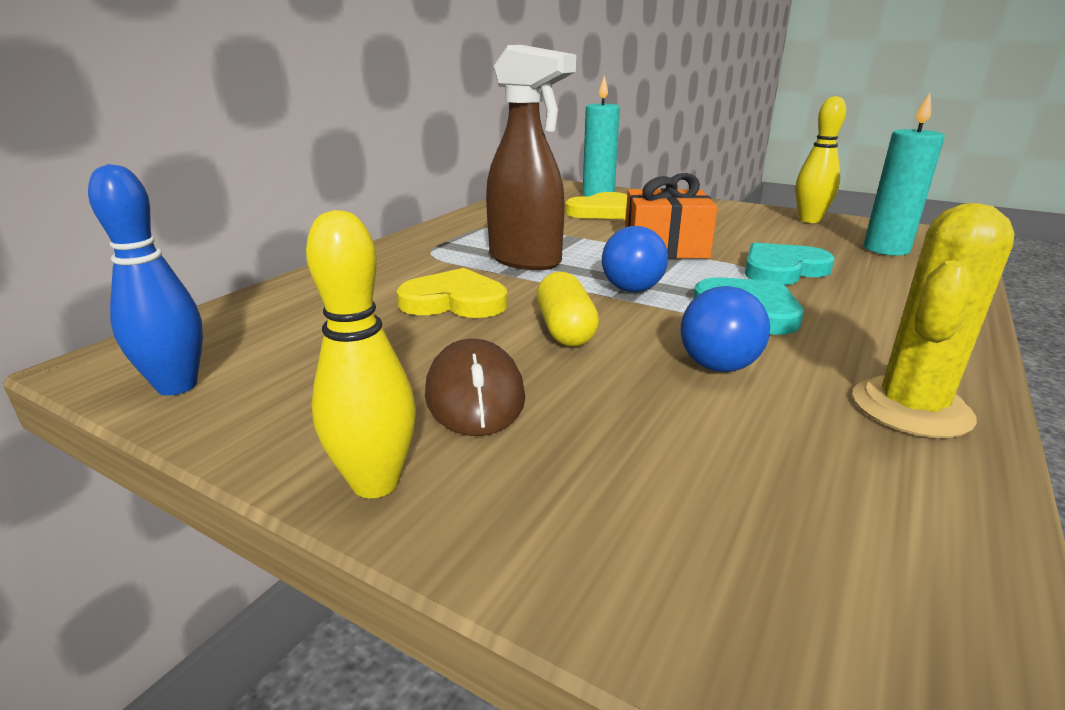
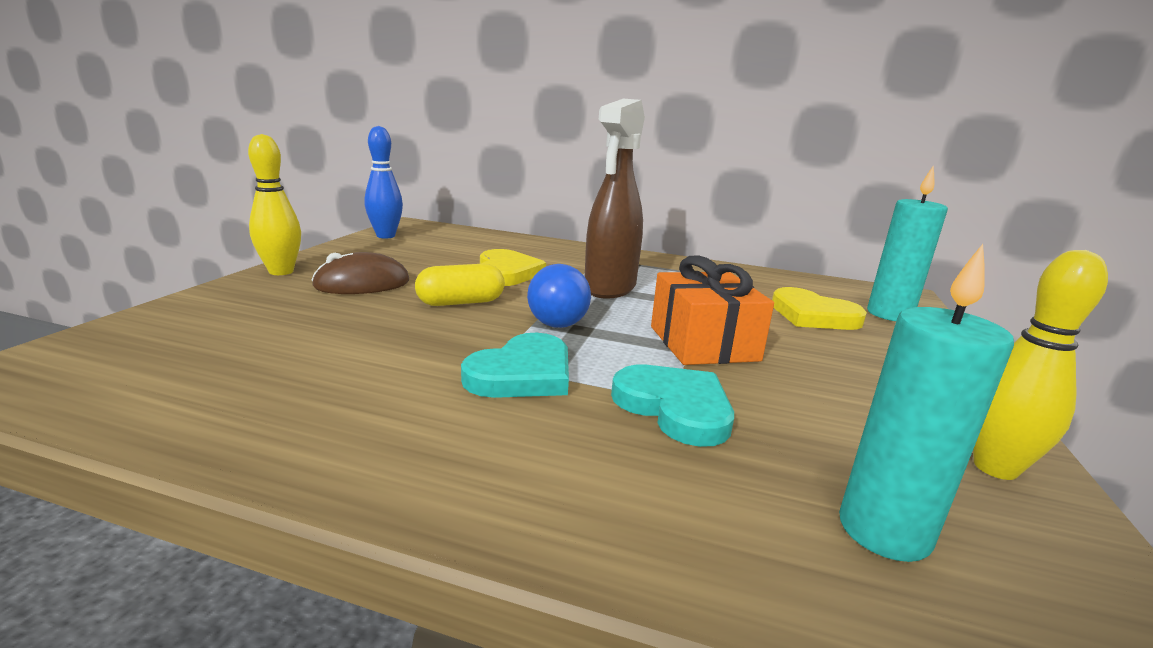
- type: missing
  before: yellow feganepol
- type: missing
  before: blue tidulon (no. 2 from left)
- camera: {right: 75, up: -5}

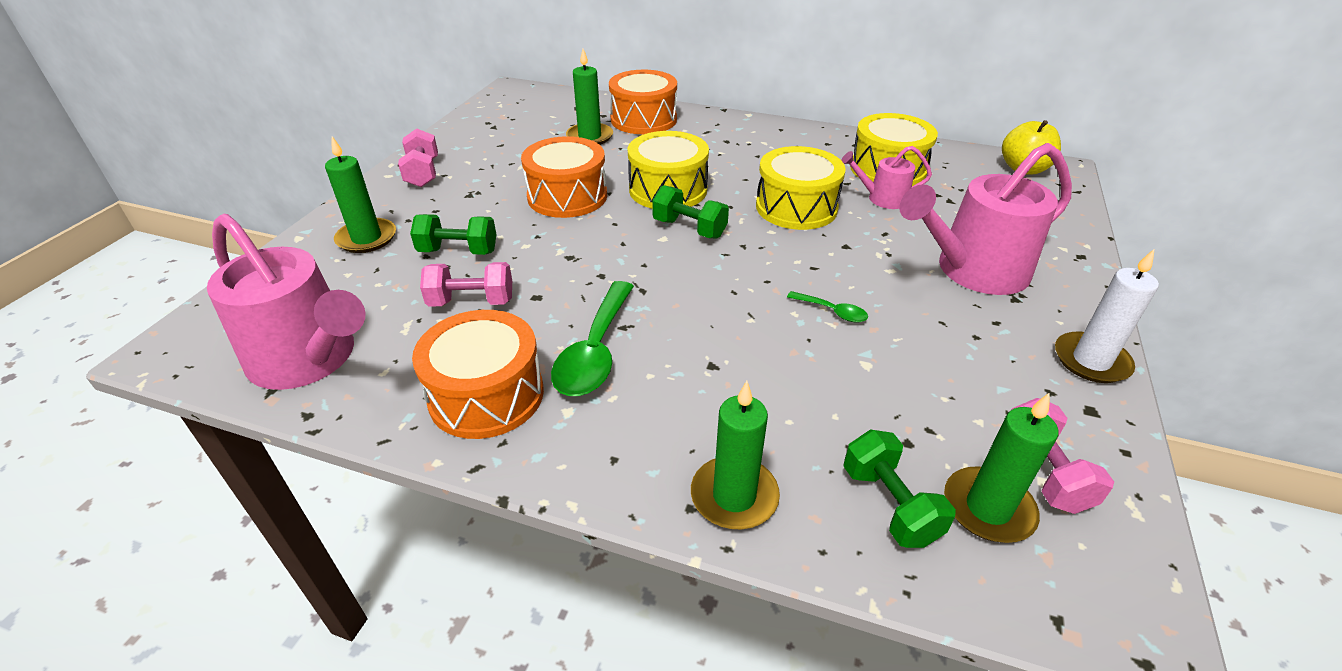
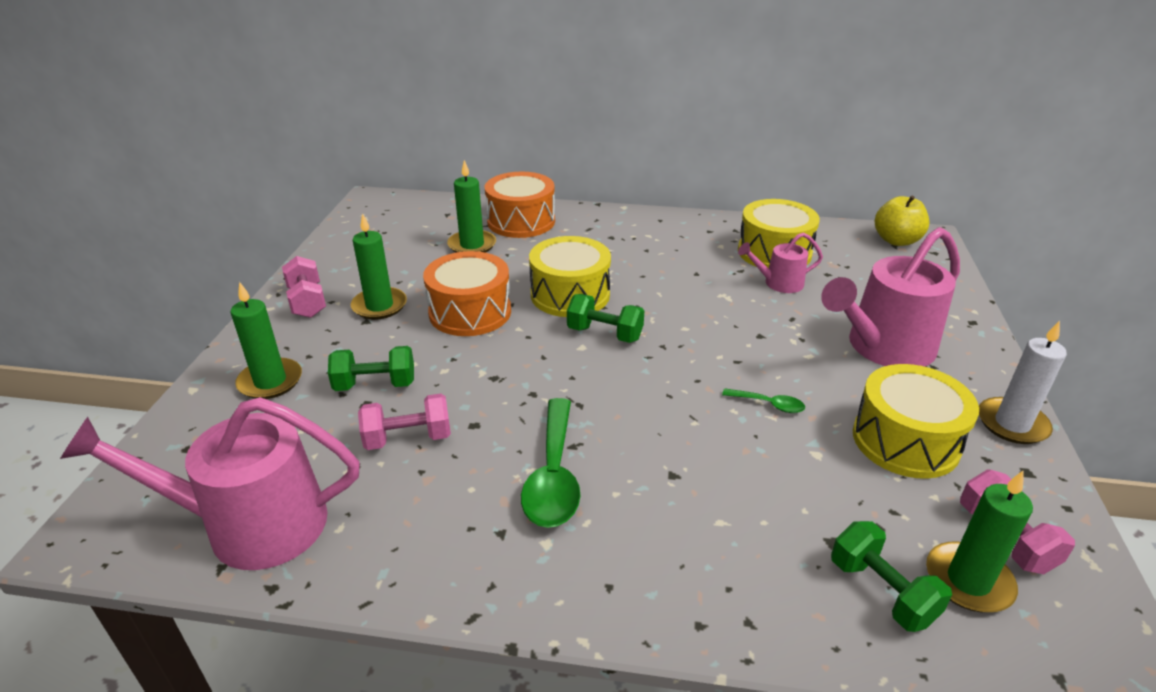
- type: relocated
  before: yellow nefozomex (no. 2 from left in the first image)
  after: yellow nefozomex (no. 3 from left)
- type: spun
  before: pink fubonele (no. 1 from left)
  turn: 150
- type: missing
  before: orange nefozomex (no. 1 from left)
- type: relocated
  before: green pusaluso (no. 3 from left in the first image)
  after: green pusaluso (no. 2 from left)
- camera: {right: -10, up: -5}

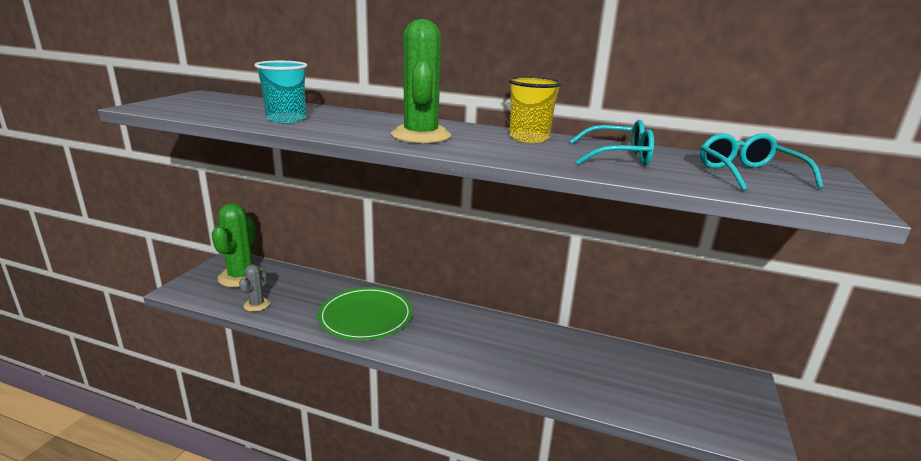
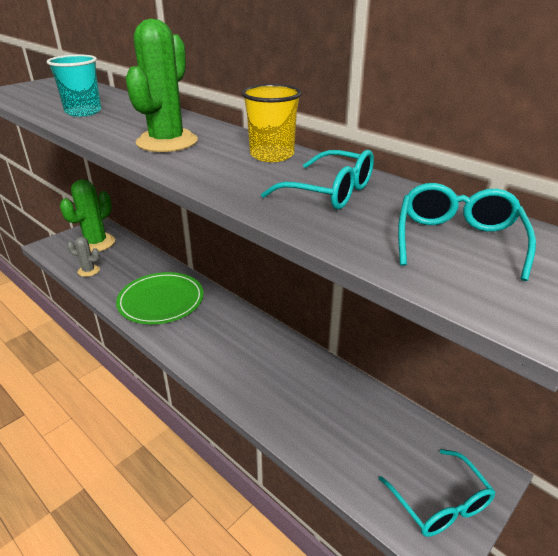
- type: spun
  before: grey feganepol
  turn: 60
- type: appeared
  after: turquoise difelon (no. 2 from left)
- camera: {right: 25, up: 10}

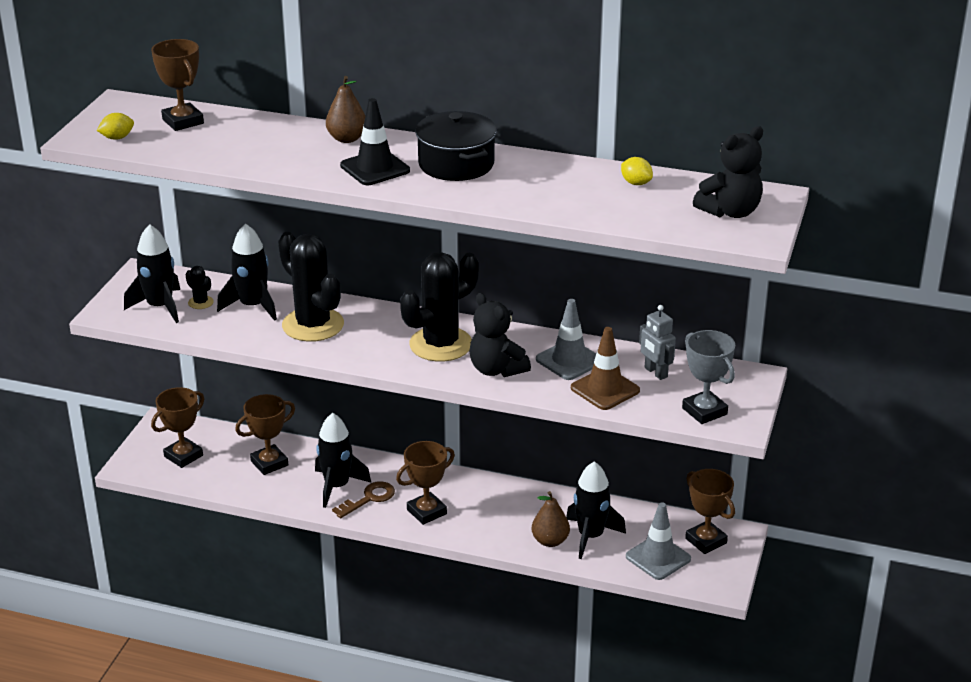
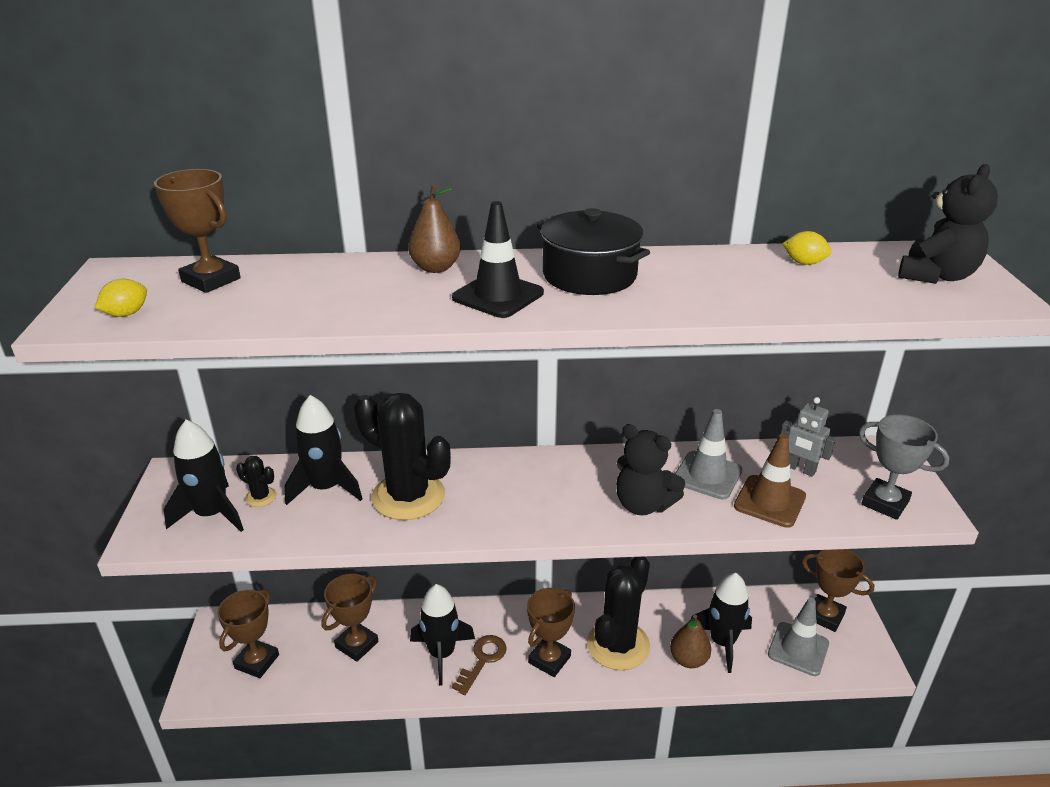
- type: relocated
  before: black feganepol (no. 3 from left)
- camera: {right: -20, up: 0}

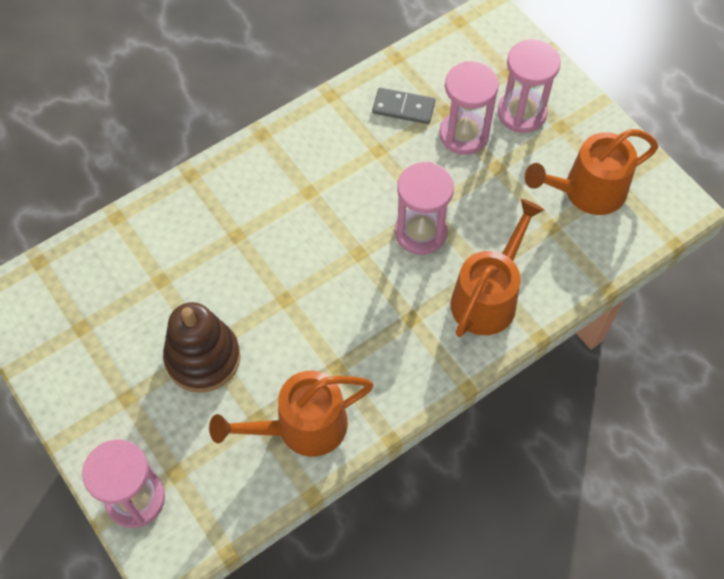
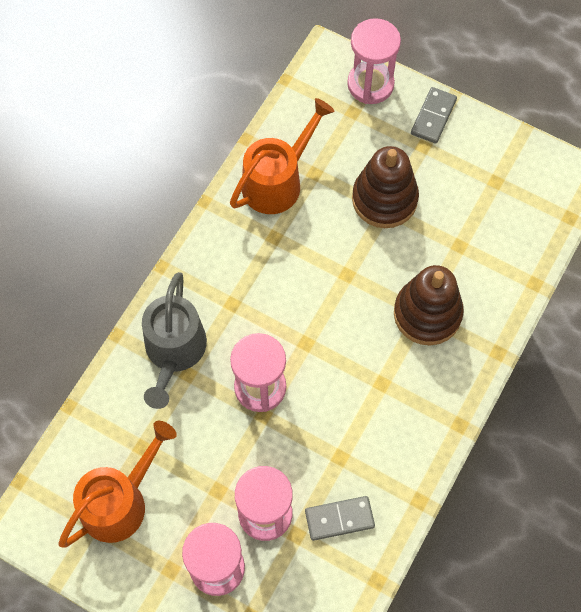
- type: colour
  before: orange fubonele (no. 2 from left)
  after: grey fubonele
- type: appeared
  after: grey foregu (no. 2 from left)
- type: appeared
  after: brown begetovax (no. 2 from left)
- camera: {right: 155, up: 5}

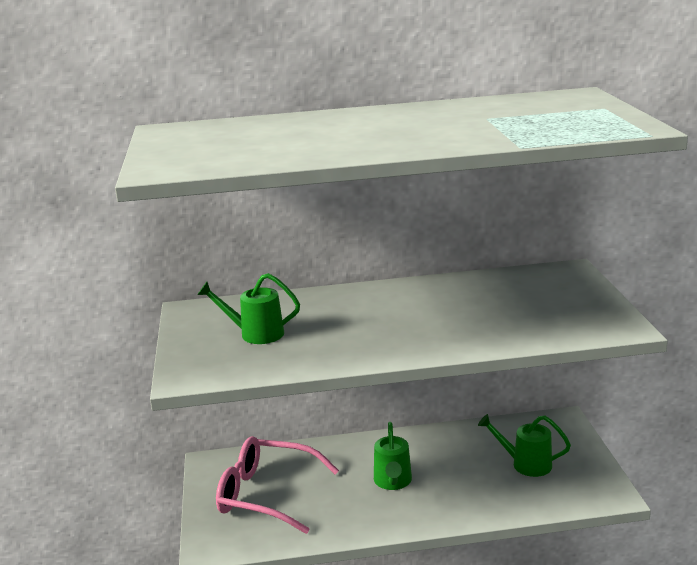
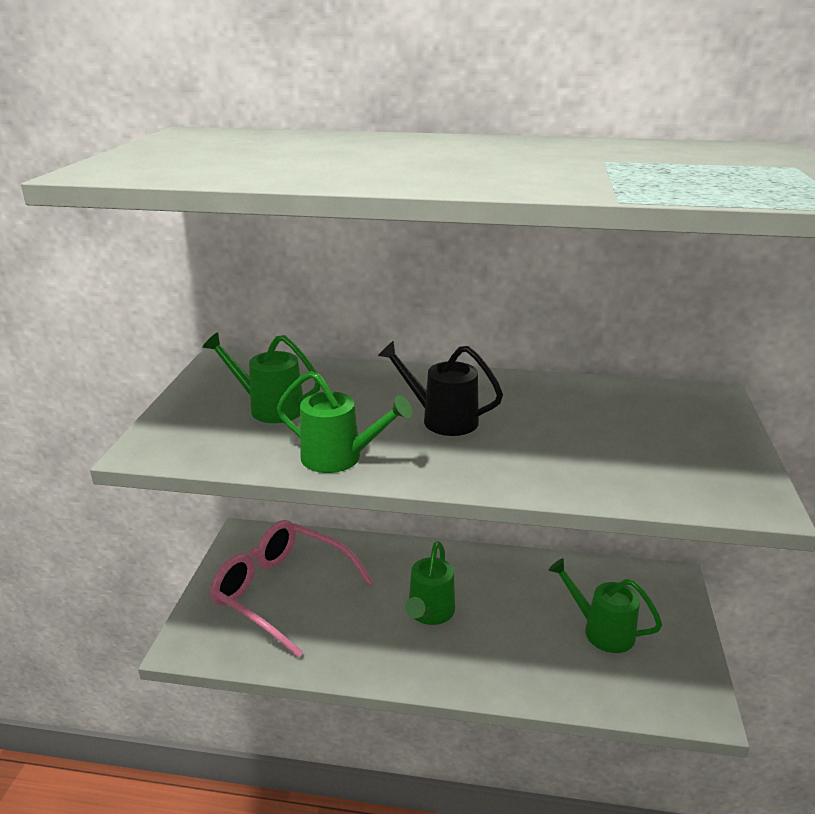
- type: appeared
  after: black fubonele
- type: appeared
  after: green fubonele (no. 2 from left)
- camera: {right: 15, up: 5}

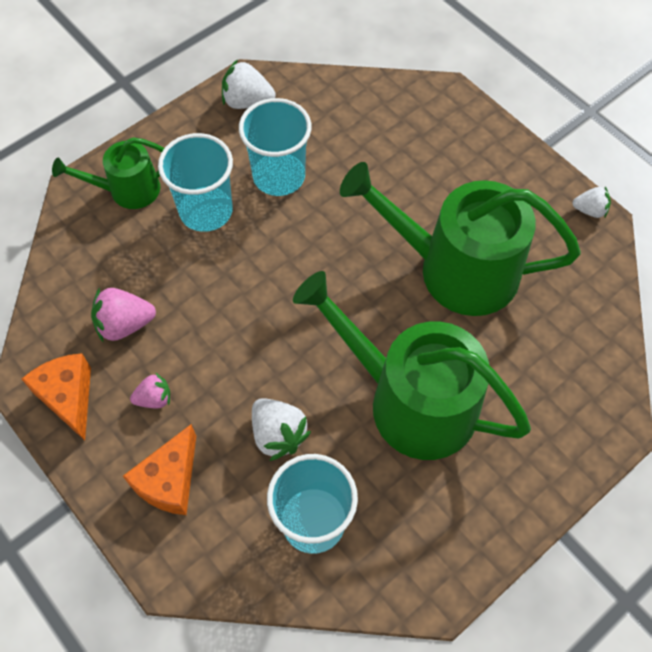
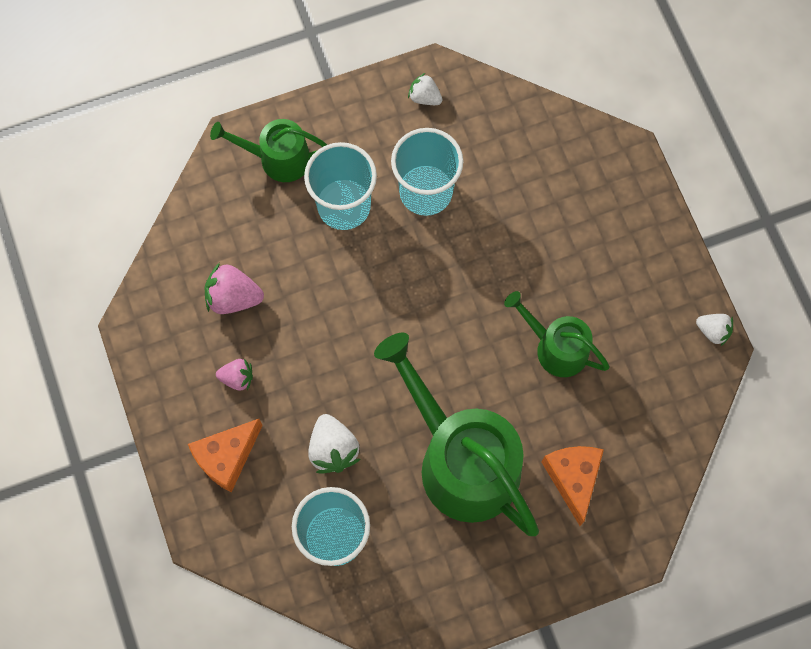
- type: size
  before: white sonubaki (no. 1 from left in the first image)
  scale: 0.63
- type: size
  before: green fubonele (no. 3 from left)
  scale: 0.53
- type: relocated
  before: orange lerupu (no. 1 from left in the first image)
  after: orange lerupu (no. 2 from left)
- camera: {right: 20, up: 10}

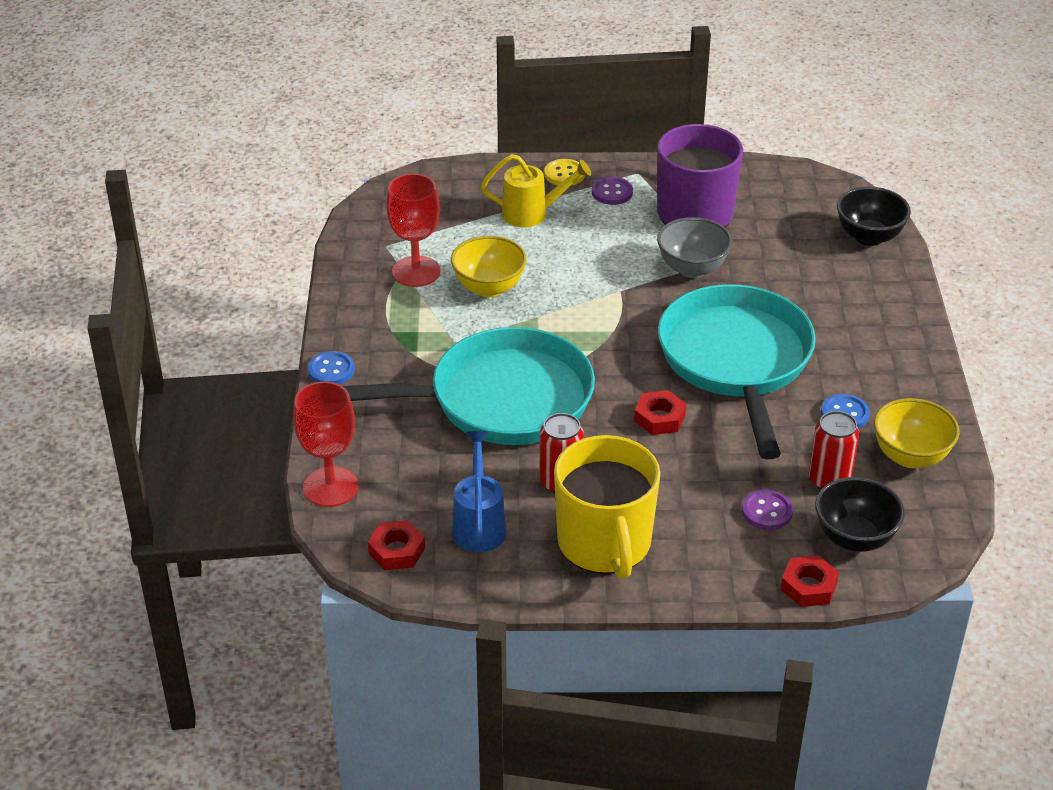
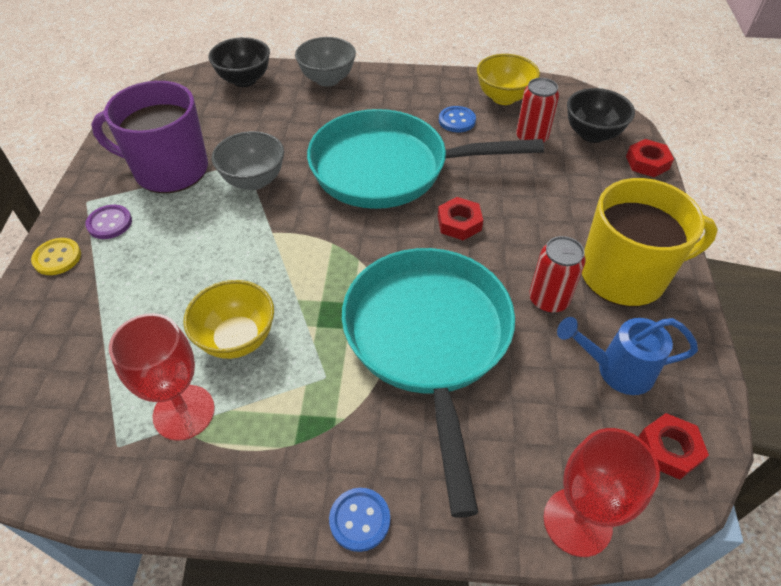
- type: missing
  before: yellow fubonele
- type: missing
  before: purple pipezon (no. 2 from left)
- type: appeared
  after: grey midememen (no. 2 from left)
- camera: {right: -85, up: 10}

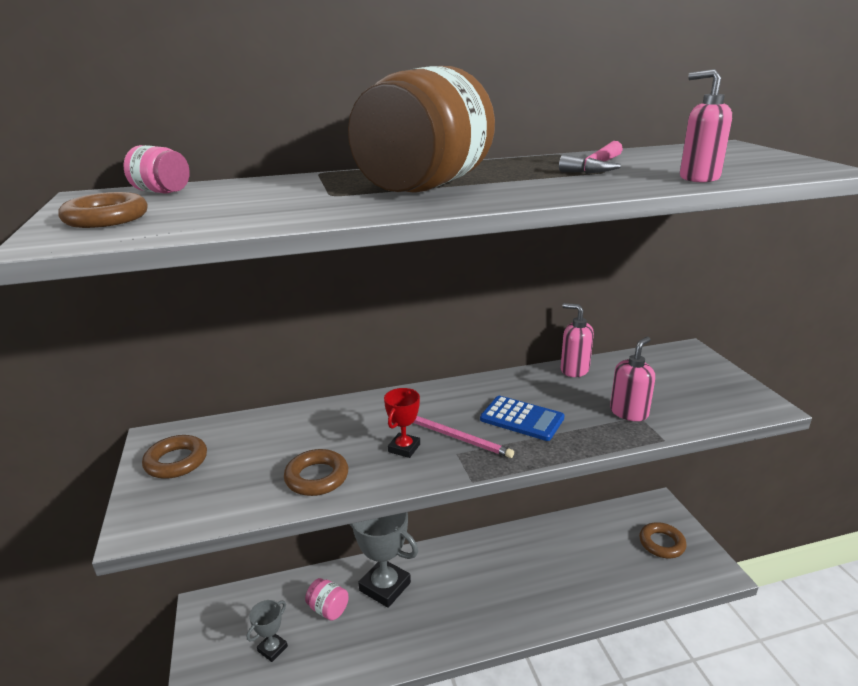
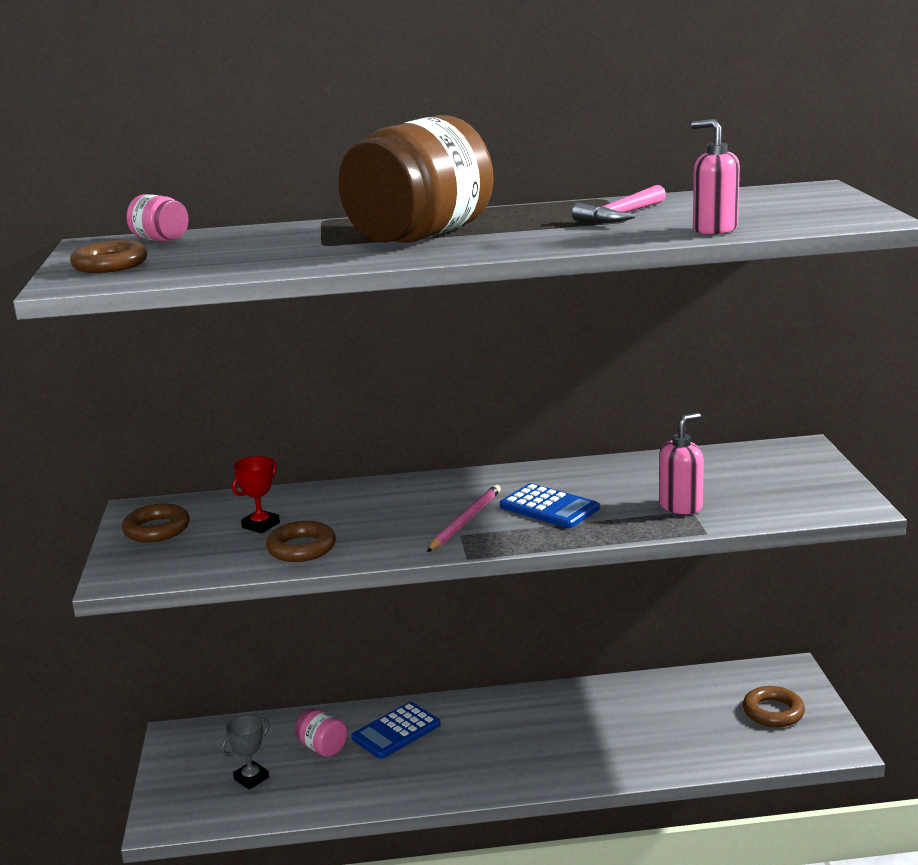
- type: missing
  before: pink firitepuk (no. 1 from left)
- type: relocated
  before: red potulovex
- type: spun
  before: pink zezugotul
  turn: -105
- type: exchanged
  before: grey potulovex (no. 2 from left)
  after: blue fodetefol (no. 1 from left)
- camera: {right: 10, up: -5}

